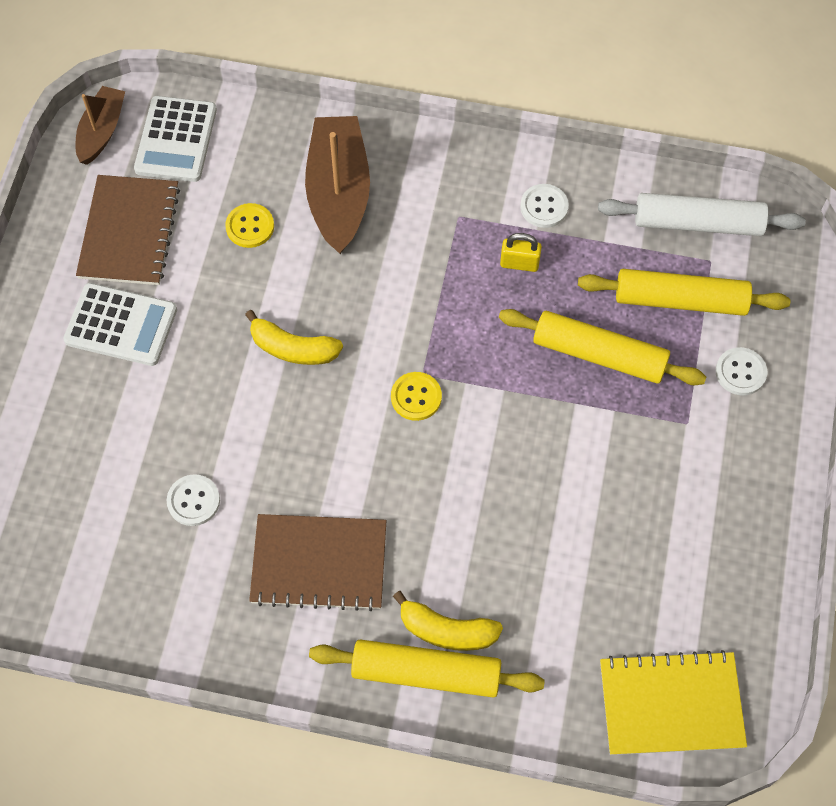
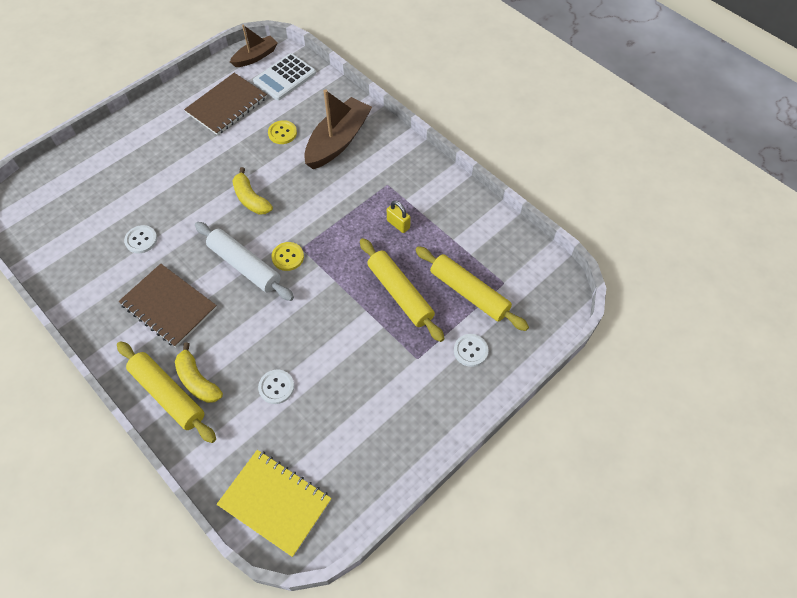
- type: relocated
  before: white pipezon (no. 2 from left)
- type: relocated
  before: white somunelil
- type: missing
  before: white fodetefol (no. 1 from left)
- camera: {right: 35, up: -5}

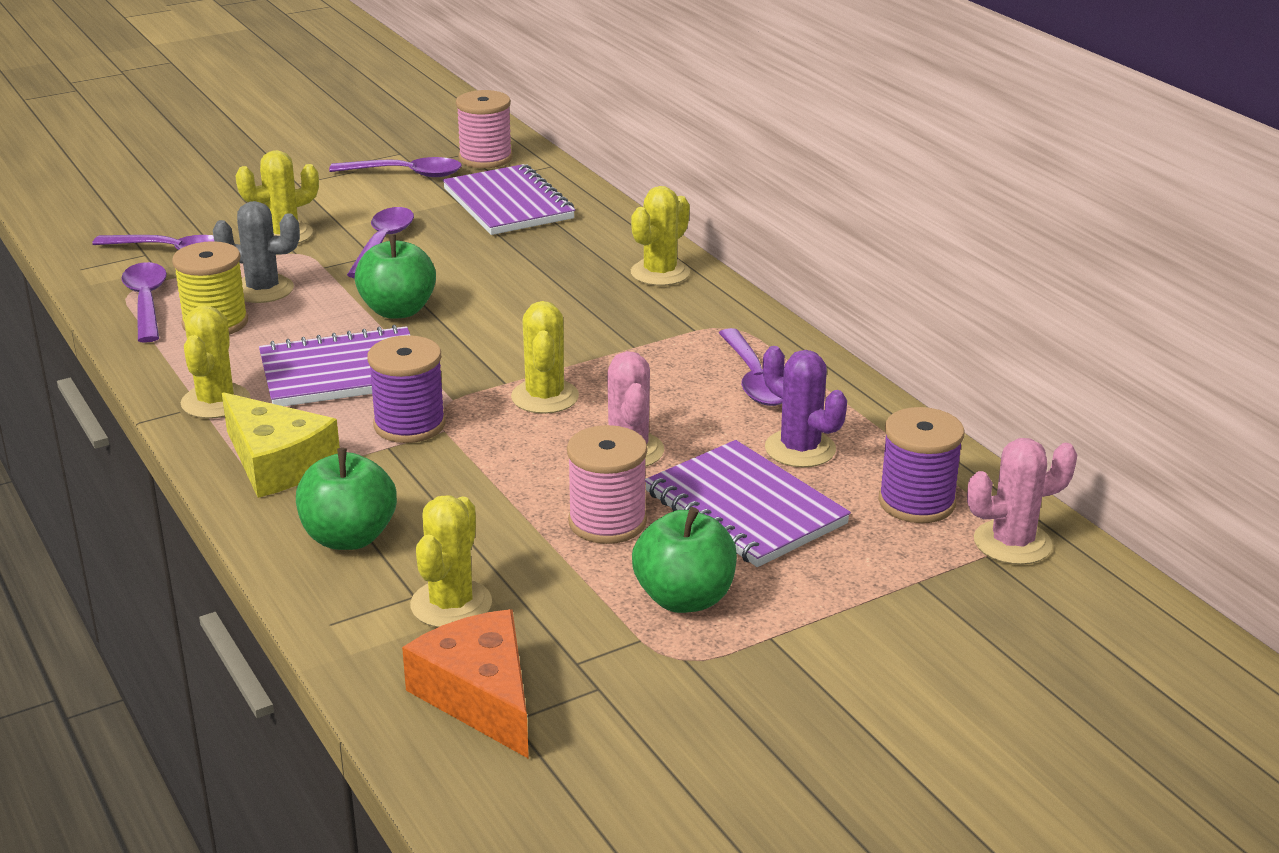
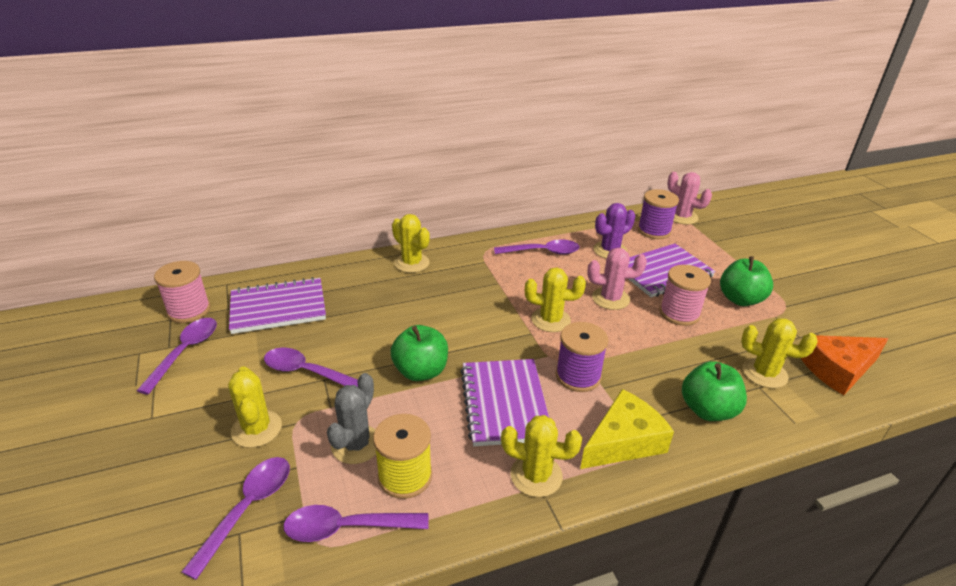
- type: spun
  before: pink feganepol (no. 2 from left)
  turn: -45
- camera: {right: -80, up: 5}

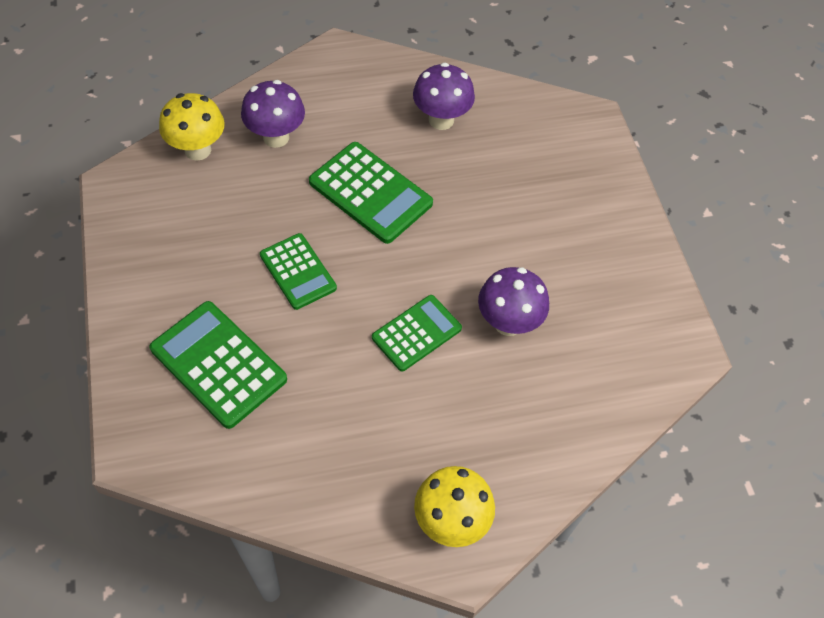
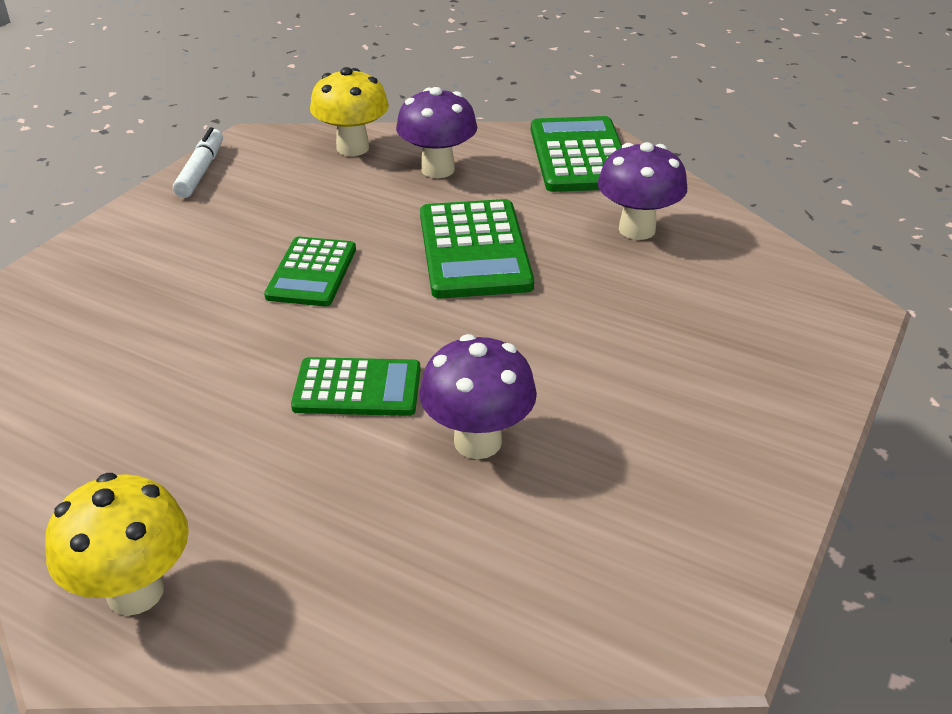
- type: relocated
  before: green fodetefol (no. 1 from left in the first image)
  after: green fodetefol (no. 4 from left)
- type: appeared
  after: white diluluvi
- camera: {right: 45, up: -20}

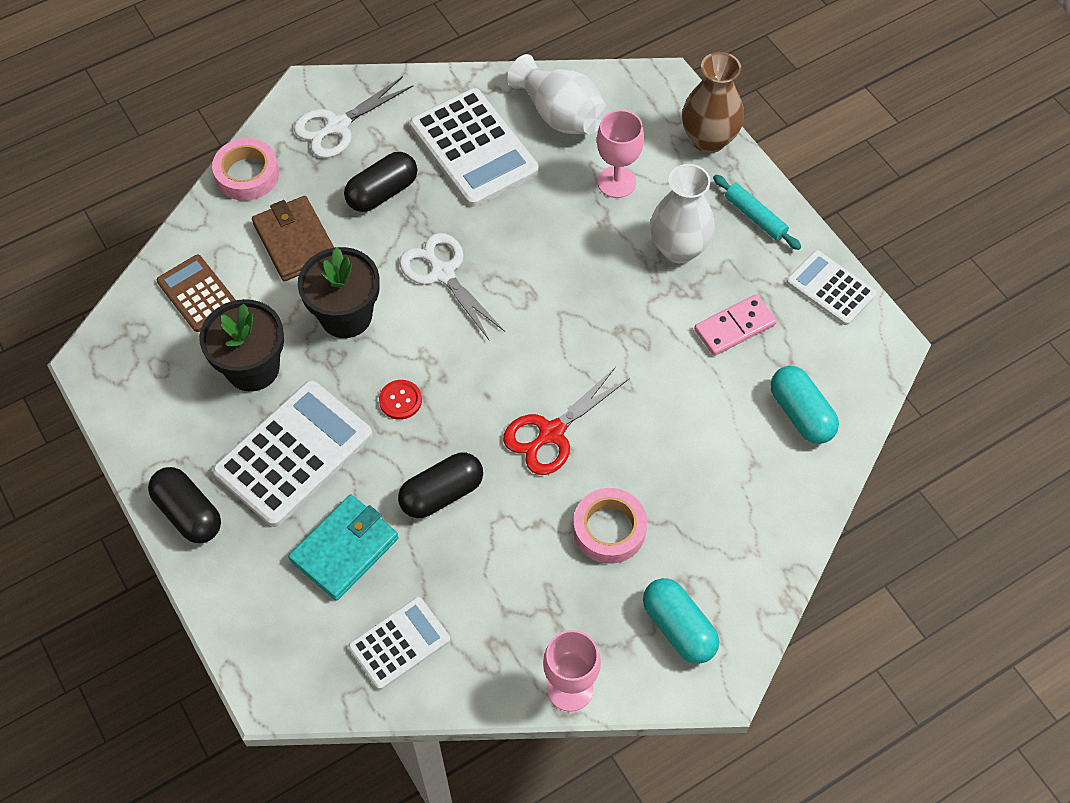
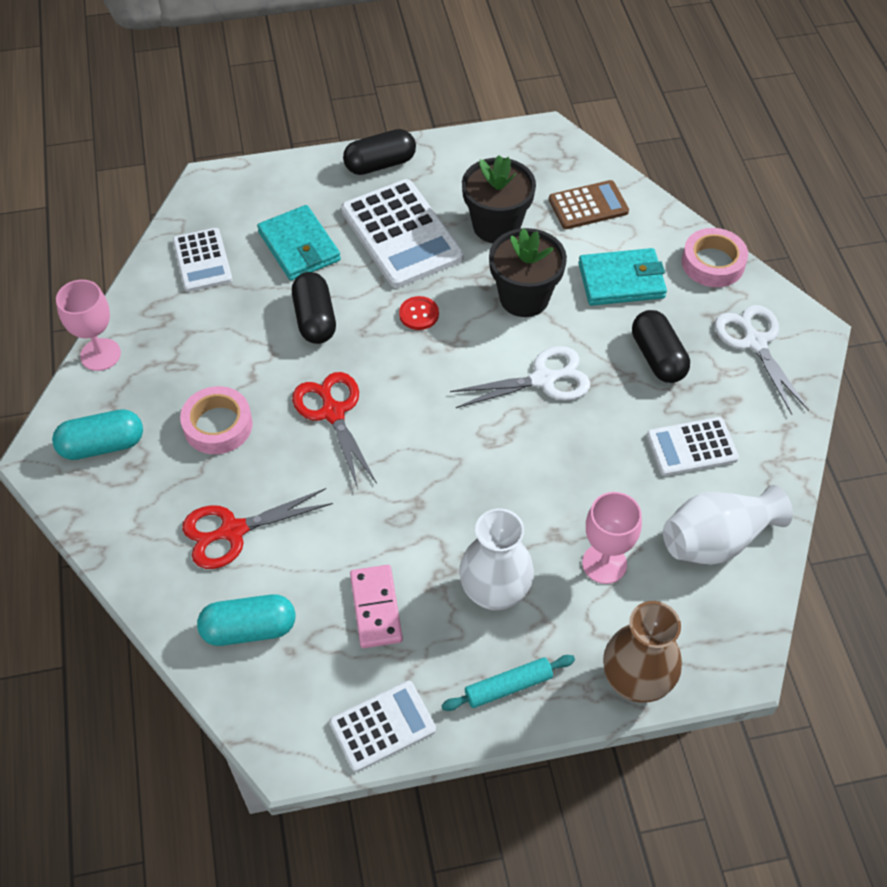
- type: size
  before: white fodetefol (no. 3 from left in the first image)
  scale: 0.59
- type: colour
  before: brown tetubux
  after: turquoise tetubux (no. 2 from left)
- type: appeared
  after: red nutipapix (no. 1 from left)
- camera: {right: 110, up: -5}

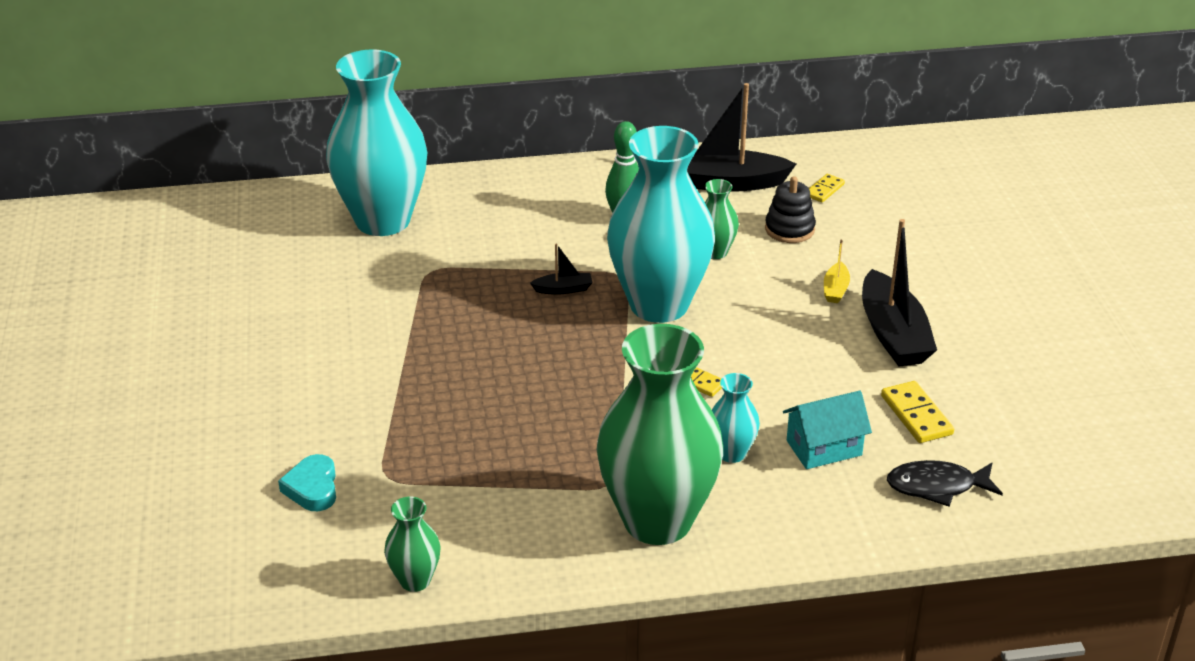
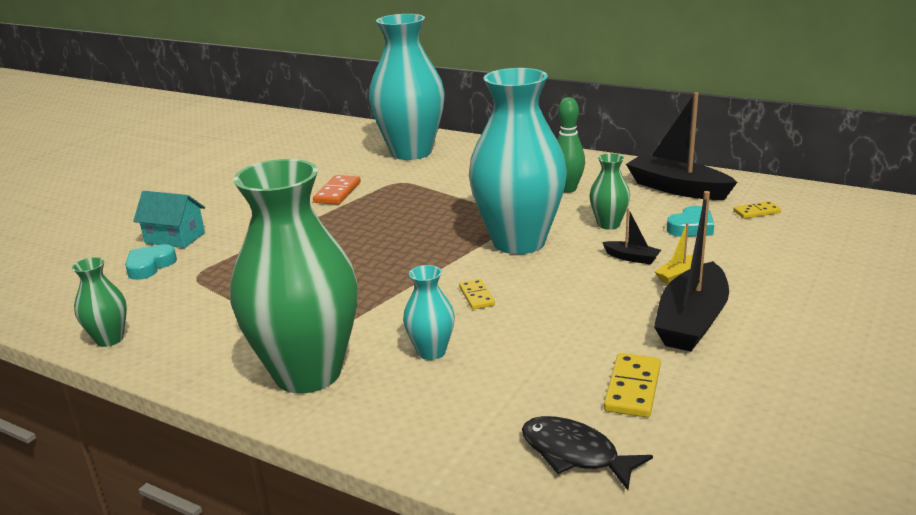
- type: exchanged
  before: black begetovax
  after: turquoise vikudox (no. 2 from left)
- type: relocated
  before: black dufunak (no. 1 from left)
- type: relocated
  before: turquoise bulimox
- type: appeared
  after: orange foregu
- camera: {right: 40, up: -10}

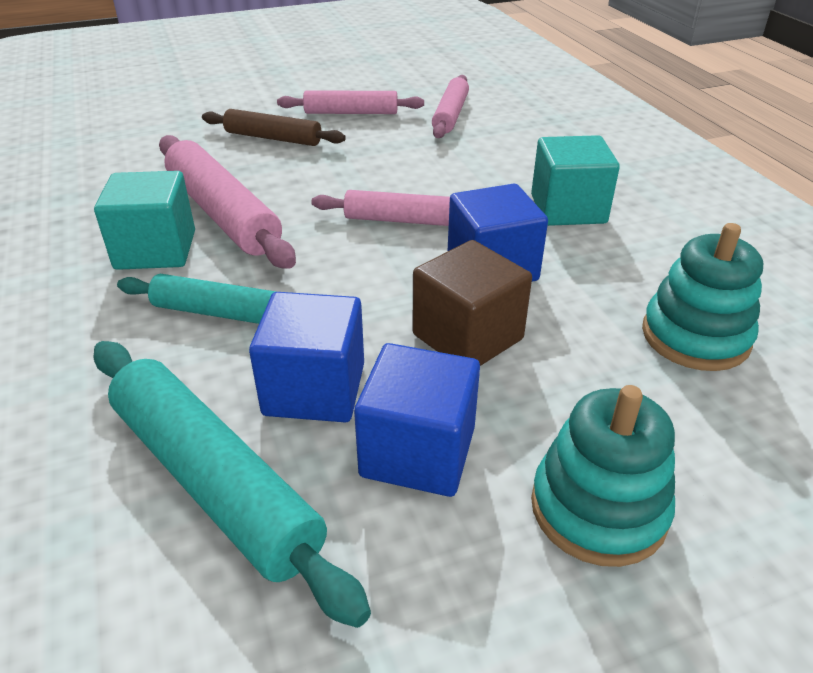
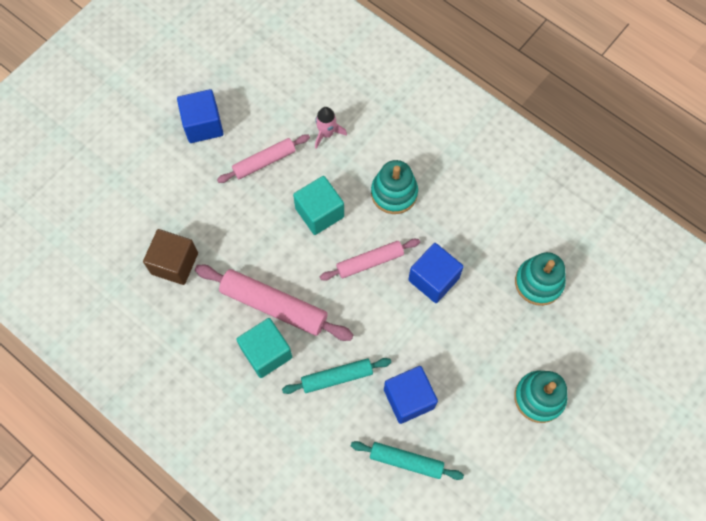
- type: exchanged
  before: pink somunelil (no. 4 from left)
  after: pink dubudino
- type: missing
  before: brown somunelil
- type: relocated
  before: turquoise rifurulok (no. 2 from left)
- type: relocated
  before: brown rifurulok
- type: size
  before: turquoise somunelil (no. 2 from left)
  scale: 0.63
- type: relocated
  before: blue rifurulok (no. 2 from left in the first image)
  after: blue rifurulok (no. 1 from left)
- type: appeared
  after: turquoise begetovax (no. 1 from left)
- camera: {right: -30, up: 30}

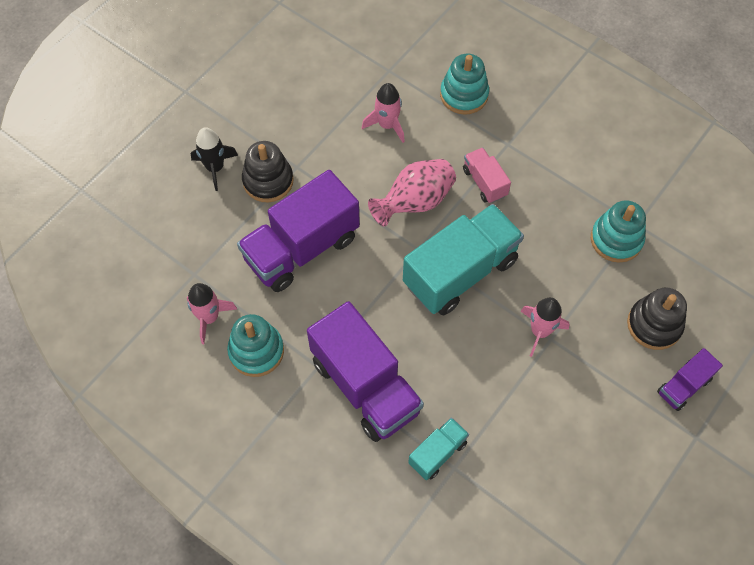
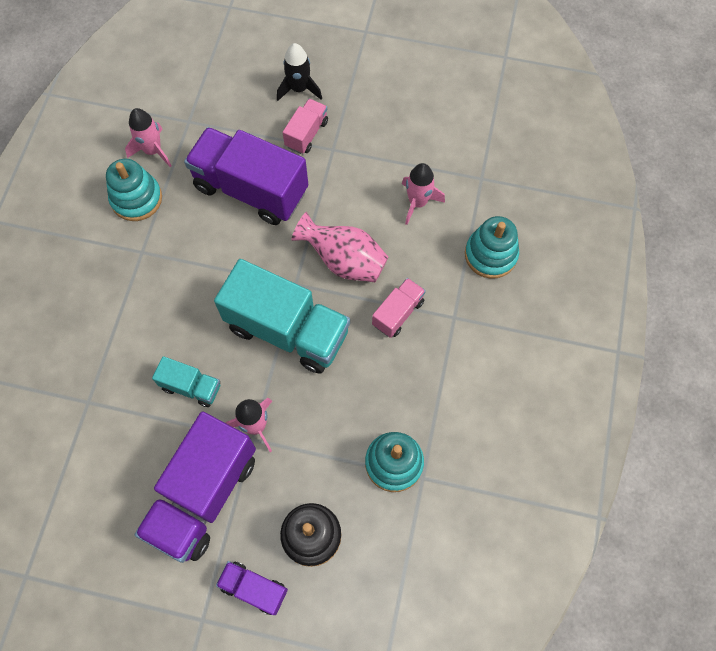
- type: exchanged
  before: black begetovax (no. 1 from left)
  after: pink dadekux (no. 1 from left)
- type: relocated
  before: purple dadekux (no. 2 from left in the first image)
  after: purple dadekux (no. 1 from left)
- type: relocated
  before: turquoise dadekux (no. 1 from left)
- camera: {right: 65, up: 5}

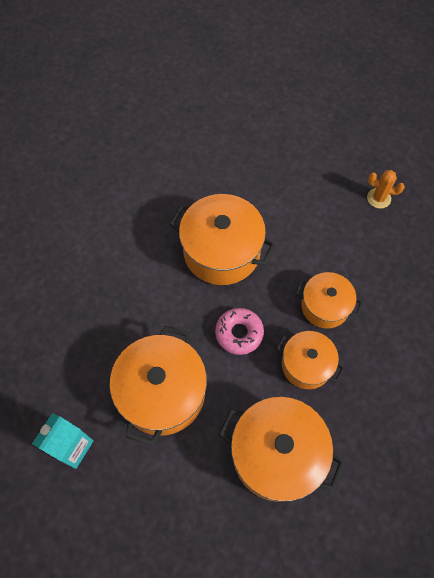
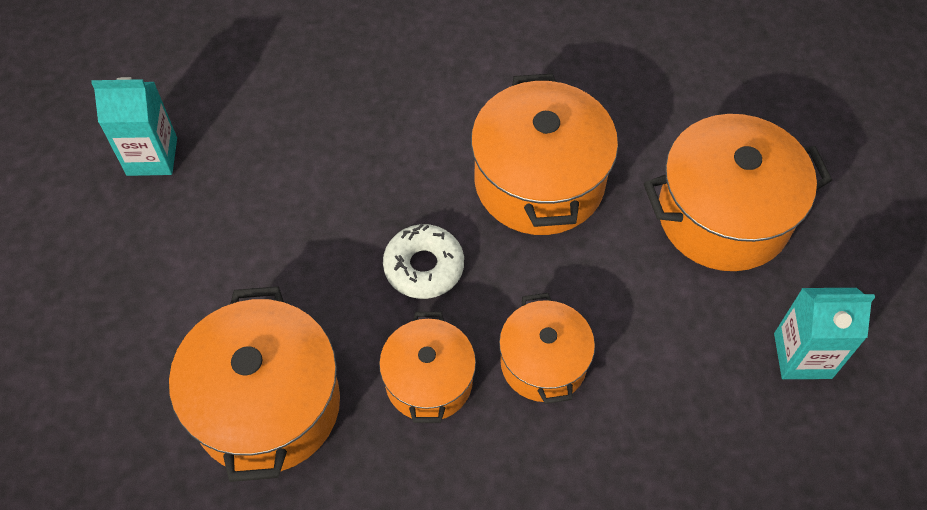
- type: exchanged
  before: orange feganepol
  after: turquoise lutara (no. 2 from left)
- type: colour
  before: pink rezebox
  after: white rezebox
- type: relocated
  before: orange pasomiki (no. 1 from left in the first image)
  after: orange pasomiki (no. 5 from left)
- camera: {right: 60, up: -5}

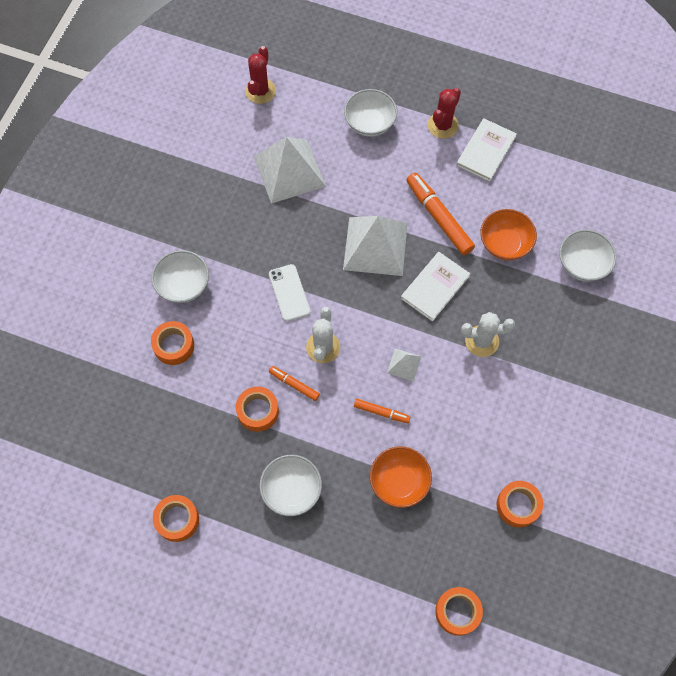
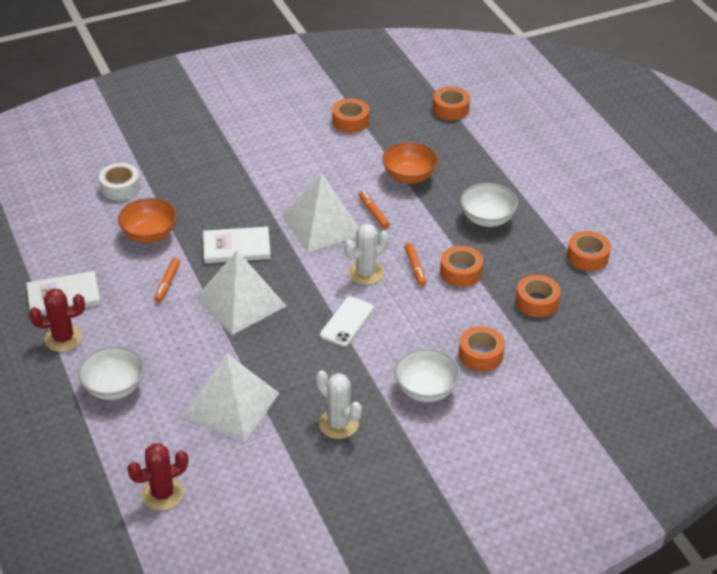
- type: size
  before: orange diluluvi (no. 3 from left in the first image)
  scale: 0.53
- type: exchanged
  before: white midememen (no. 4 from left)
  after: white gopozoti
- type: relocated
  before: white feganepol (no. 2 from left in the first image)
  after: white feganepol (no. 1 from left)
- type: size
  before: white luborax (no. 3 from left)
  scale: 2.24
- type: appeared
  after: orange gopozoti (no. 5 from left)
- camera: {right: -135, up: -25}

